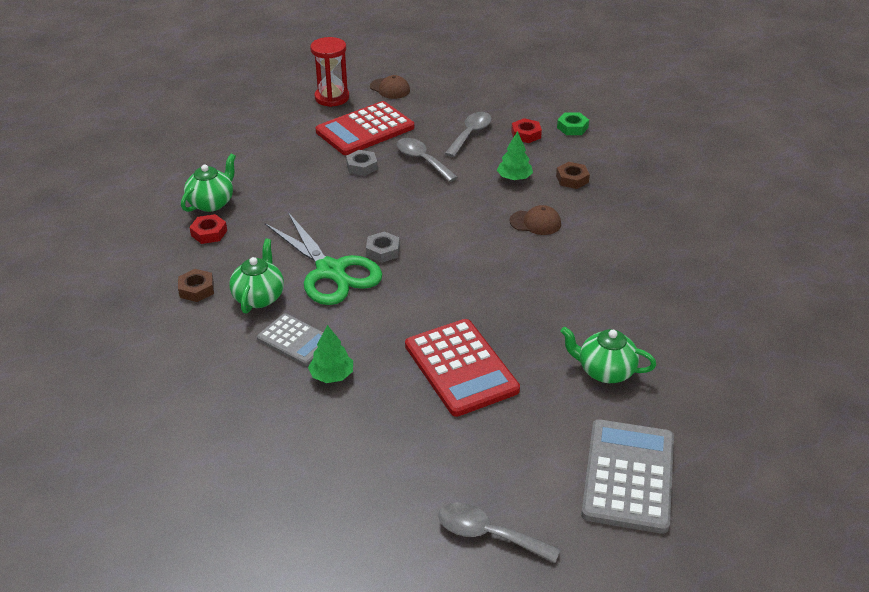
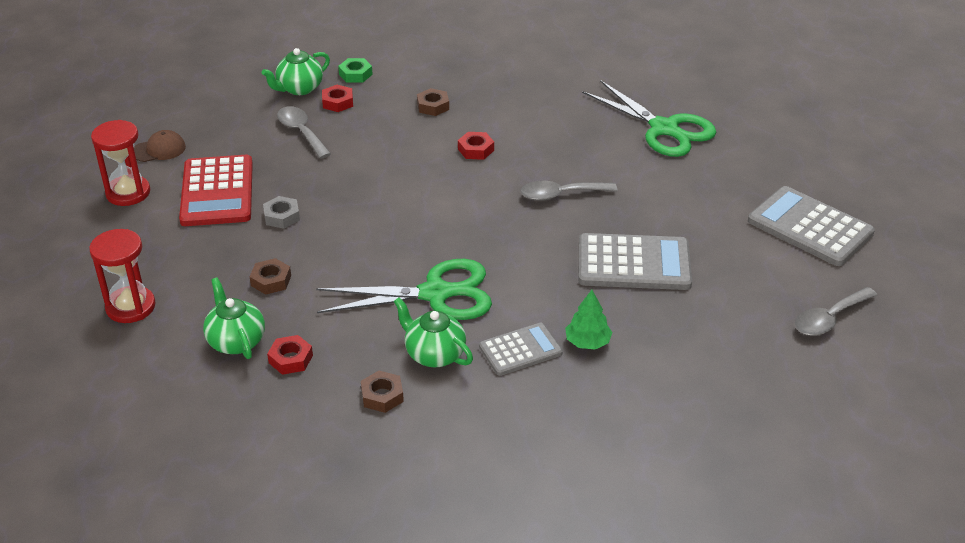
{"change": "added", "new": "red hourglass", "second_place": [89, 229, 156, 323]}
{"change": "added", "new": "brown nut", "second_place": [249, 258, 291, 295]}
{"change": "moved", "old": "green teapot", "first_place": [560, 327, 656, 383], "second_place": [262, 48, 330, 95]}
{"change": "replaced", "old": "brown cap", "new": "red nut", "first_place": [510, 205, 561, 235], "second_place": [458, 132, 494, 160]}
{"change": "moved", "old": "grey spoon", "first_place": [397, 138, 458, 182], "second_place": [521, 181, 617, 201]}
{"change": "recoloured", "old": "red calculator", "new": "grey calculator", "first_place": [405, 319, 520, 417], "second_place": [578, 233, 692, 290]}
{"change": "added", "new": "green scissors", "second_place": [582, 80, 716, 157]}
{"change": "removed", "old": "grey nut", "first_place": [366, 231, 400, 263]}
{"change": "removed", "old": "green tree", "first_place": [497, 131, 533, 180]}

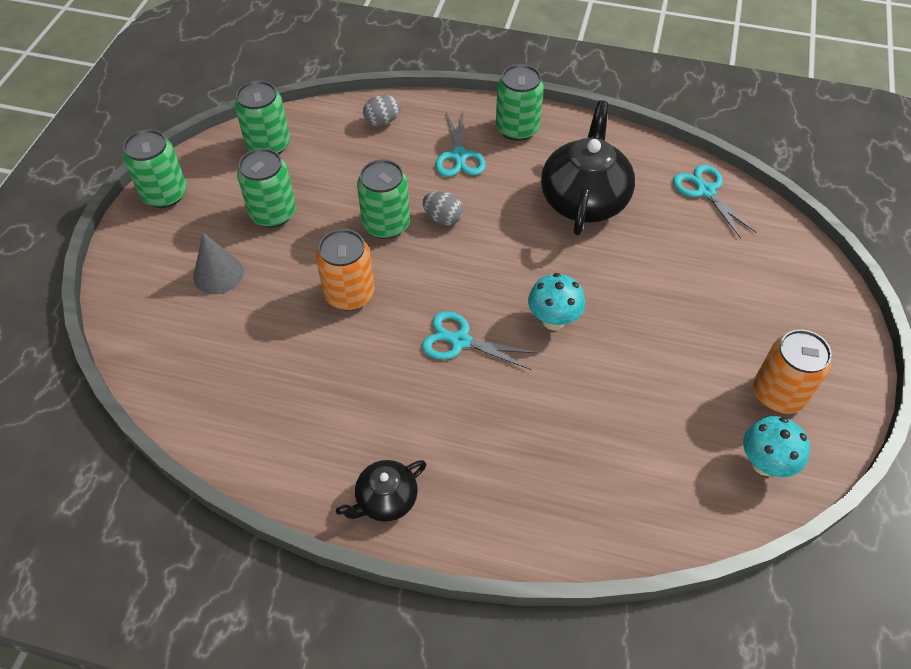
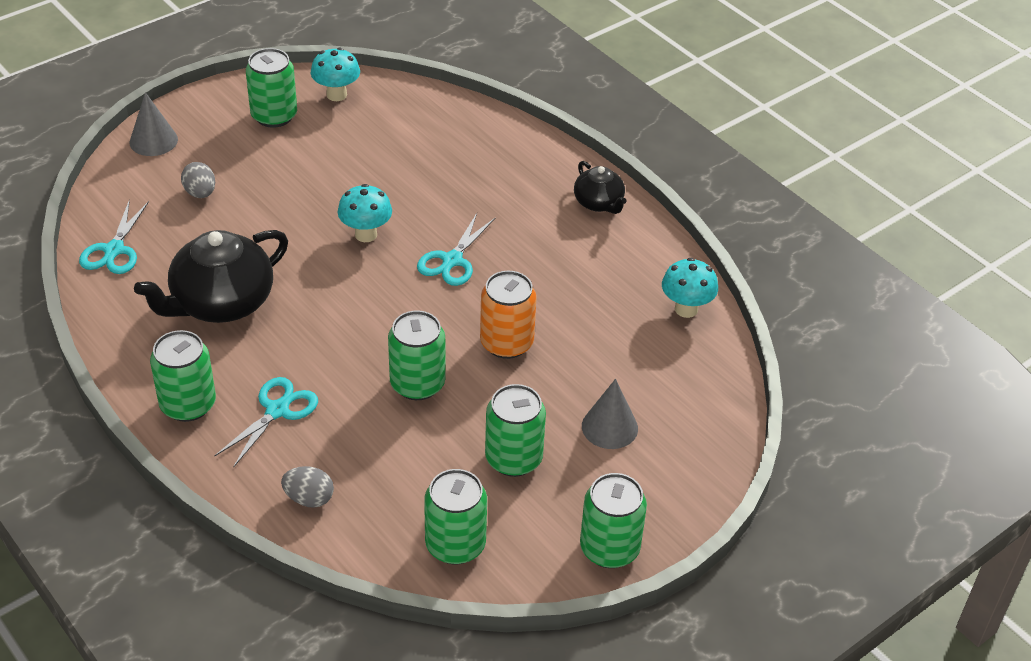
{"change": "added", "new": "grey cone", "second_place": [129, 92, 178, 156]}
{"change": "moved", "old": "grey egg", "first_place": [423, 191, 463, 226], "second_place": [181, 162, 215, 198]}
{"change": "recoloured", "old": "orange can", "new": "green can", "first_place": [753, 329, 832, 414], "second_place": [246, 48, 297, 128]}
{"change": "turned", "old": "turquoise scissors", "first_place": [422, 311, 537, 370], "second_place": [417, 213, 495, 286], "degrees": 60}
{"change": "turned", "old": "black teapot", "first_place": [336, 460, 426, 522], "second_place": [574, 161, 627, 214], "degrees": 60}
{"change": "added", "new": "turquoise mushroom", "second_place": [662, 258, 718, 318]}

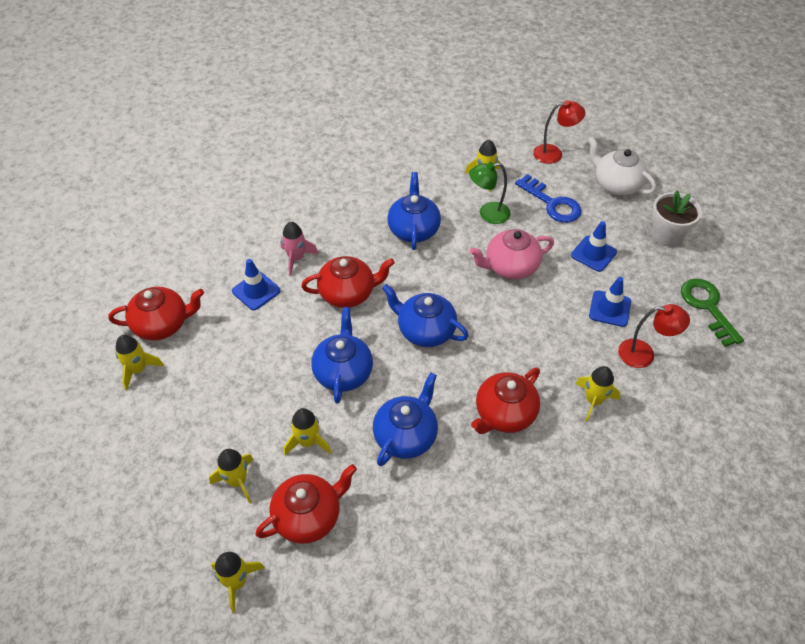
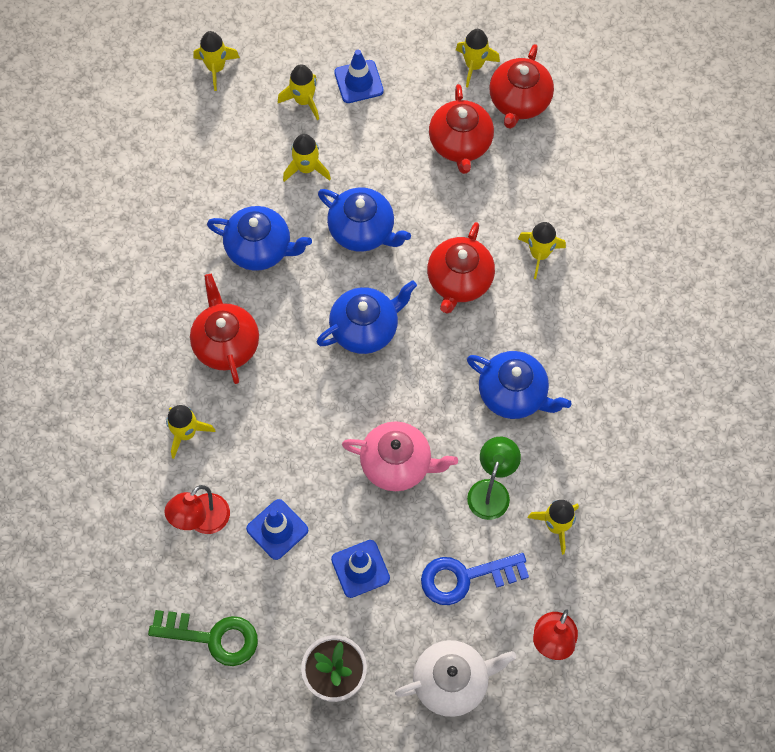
{"change": "turned", "old": "blue teapot", "first_place": [373, 373, 438, 466], "second_place": [207, 206, 312, 271], "degrees": -45}
{"change": "moved", "old": "blue traffic cone", "first_place": [232, 259, 281, 310], "second_place": [334, 50, 384, 103]}
{"change": "turned", "old": "pink teapot", "first_place": [469, 229, 554, 279], "second_place": [342, 421, 458, 491], "degrees": 90}
{"change": "moved", "old": "red teapot", "first_place": [255, 464, 357, 544], "second_place": [429, 84, 494, 174]}
{"change": "recoloured", "old": "pink rocket", "new": "yellow rocket", "first_place": [280, 222, 318, 276], "second_place": [518, 222, 566, 279]}

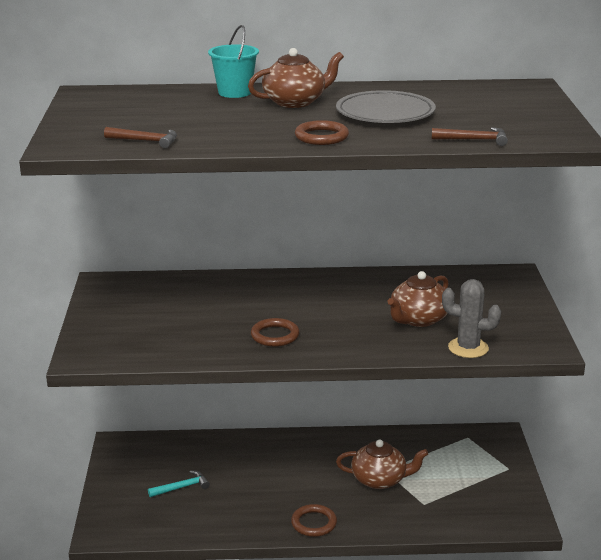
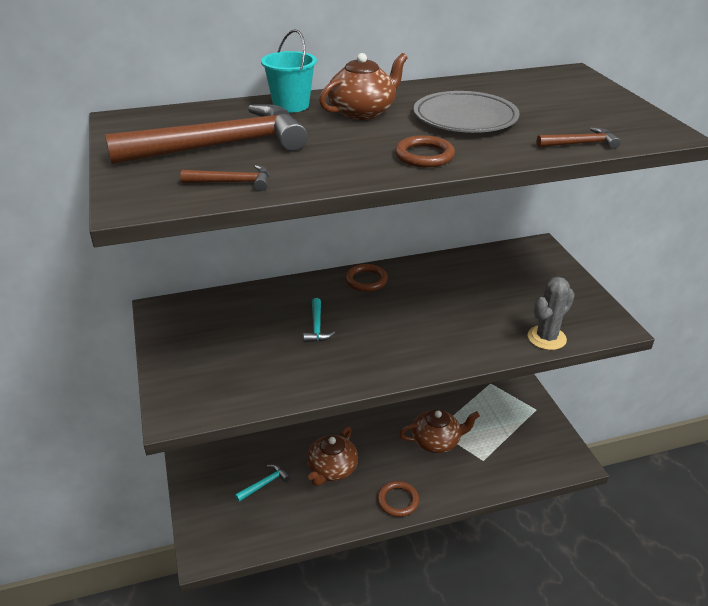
{"change": "added", "new": "brown hammer", "second_place": [105, 104, 308, 165]}
{"change": "added", "new": "turquoise hammer", "second_place": [303, 298, 335, 343]}
{"change": "moved", "old": "brown teapot", "first_place": [387, 271, 449, 327], "second_place": [307, 427, 358, 486]}
{"change": "moved", "old": "brown ring", "first_place": [251, 318, 300, 347], "second_place": [345, 264, 388, 292]}
{"change": "turned", "old": "grey cactus", "first_place": [442, 279, 501, 358], "second_place": [528, 277, 575, 350], "degrees": -45}

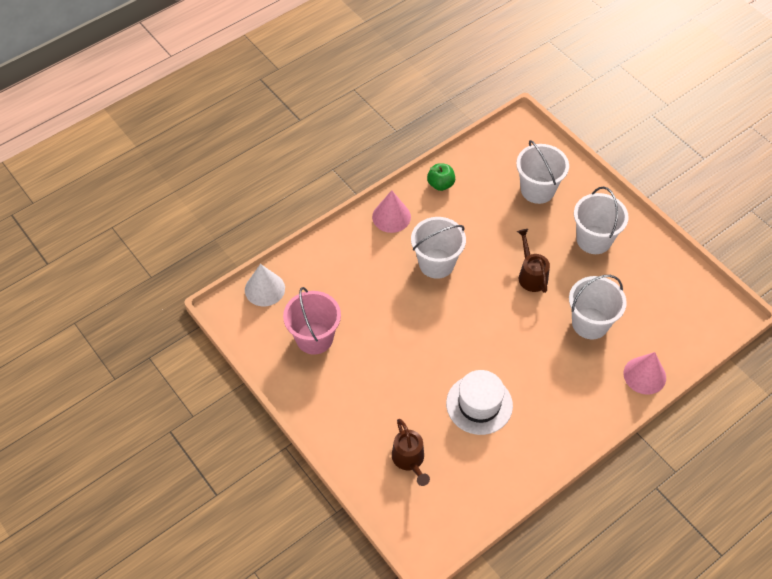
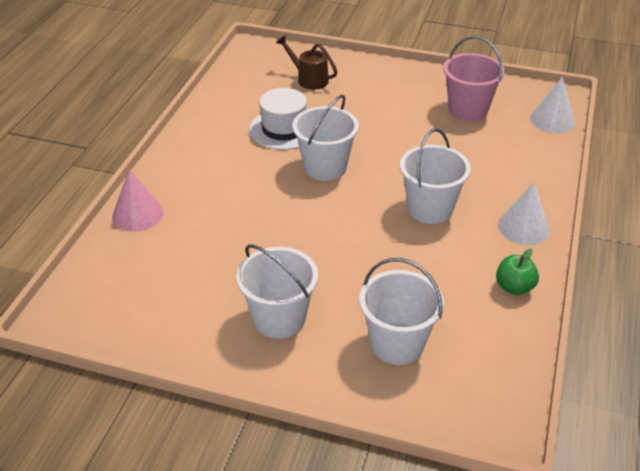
{"change": "moved", "old": "white bucket", "first_place": [569, 275, 627, 339], "second_place": [292, 95, 359, 181]}
{"change": "recoloured", "old": "pink cone", "new": "white cone", "first_place": [372, 190, 411, 233], "second_place": [498, 182, 550, 245]}
{"change": "removed", "old": "brown watering can", "first_place": [517, 229, 550, 293]}

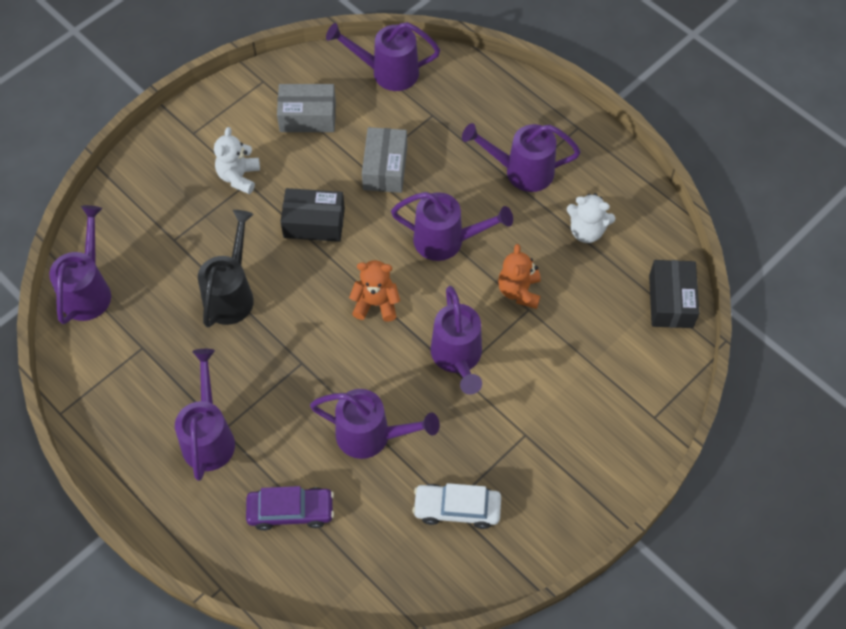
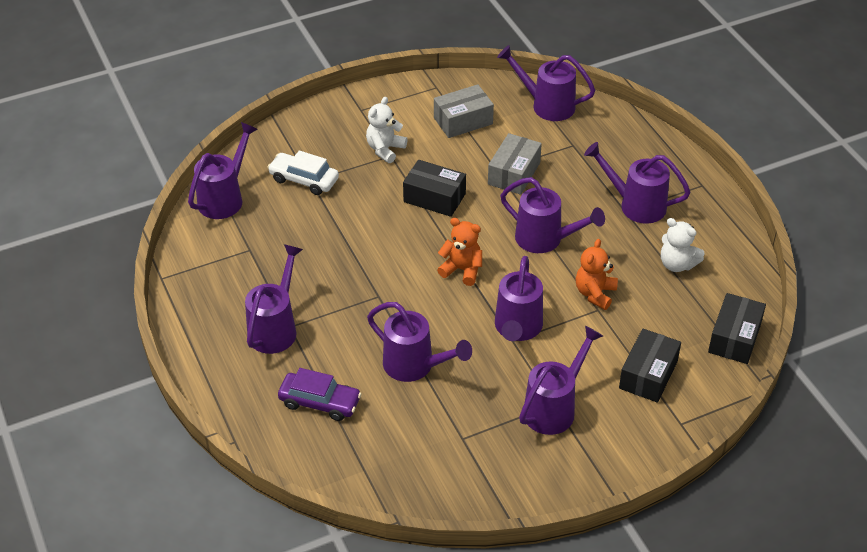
{"change": "moved", "old": "white car", "first_place": [412, 483, 501, 529], "second_place": [268, 151, 339, 195]}
{"change": "turned", "old": "grey box", "first_place": [277, 84, 336, 132], "second_place": [434, 84, 494, 138], "degrees": -45}
{"change": "added", "new": "purple watering can", "second_place": [519, 326, 603, 435]}
{"change": "added", "new": "black box", "second_place": [619, 329, 681, 403]}
{"change": "removed", "old": "black watering can", "first_place": [198, 210, 254, 327]}

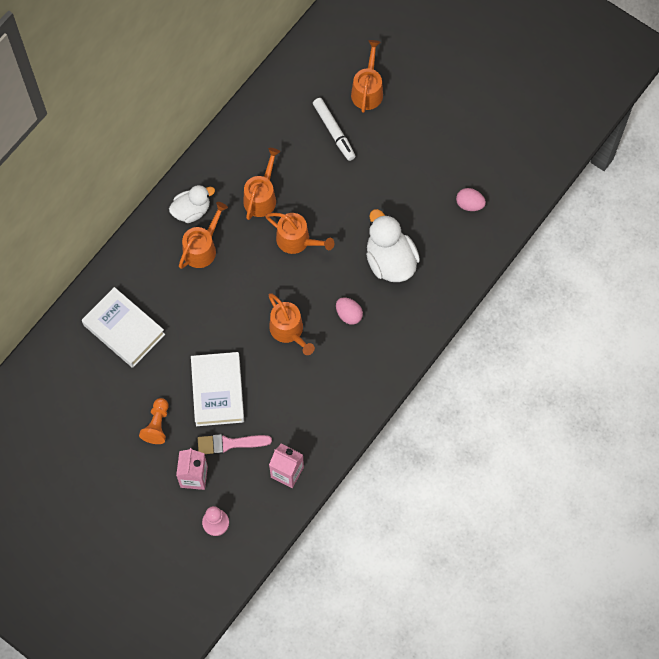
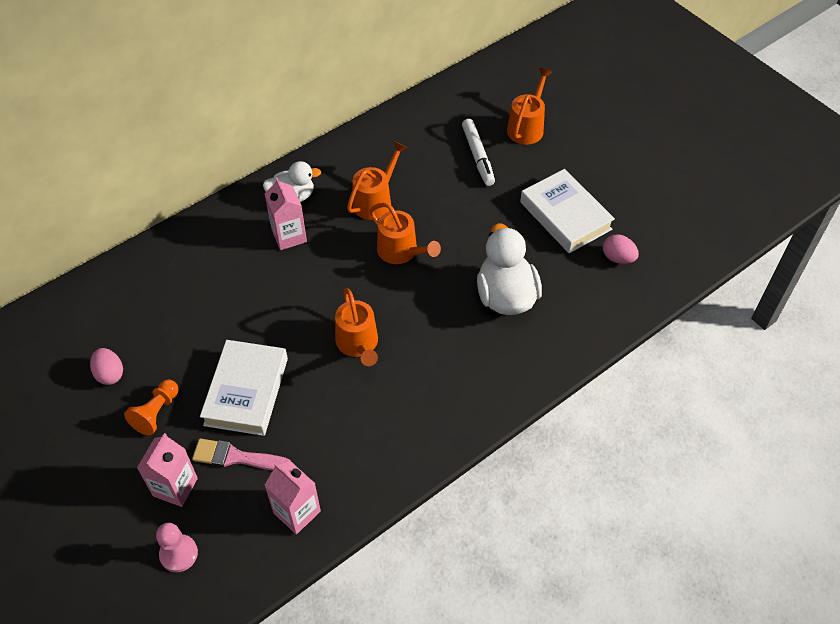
{"change": "moved", "old": "pink egg", "first_place": [336, 297, 363, 325], "second_place": [90, 348, 123, 385]}
{"change": "replaced", "old": "orange watering can", "new": "pink carton", "first_place": [179, 202, 228, 269], "second_place": [265, 177, 307, 250]}
{"change": "moved", "old": "white book", "first_place": [82, 287, 165, 368], "second_place": [520, 169, 615, 253]}

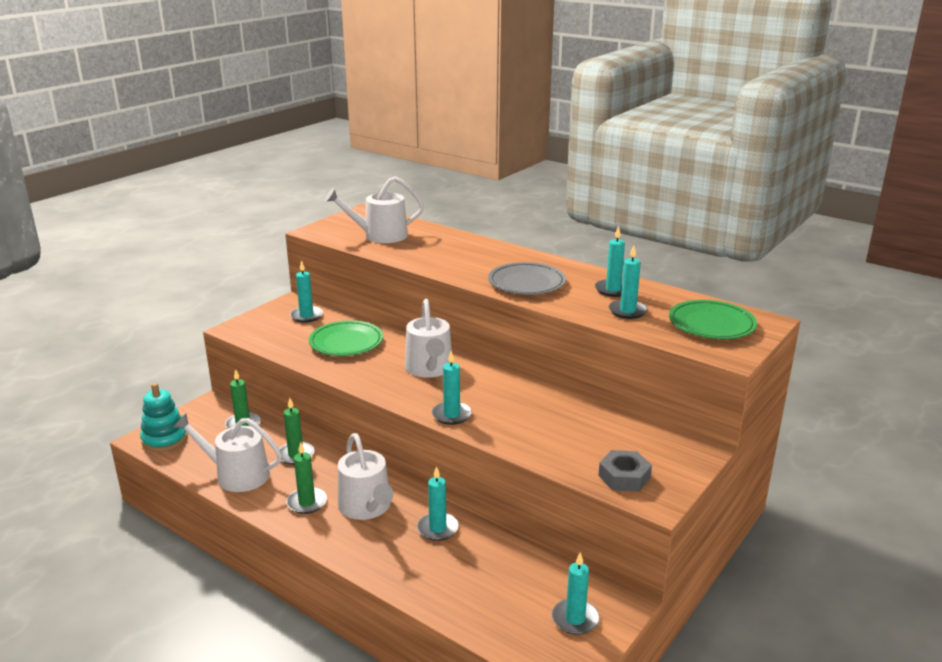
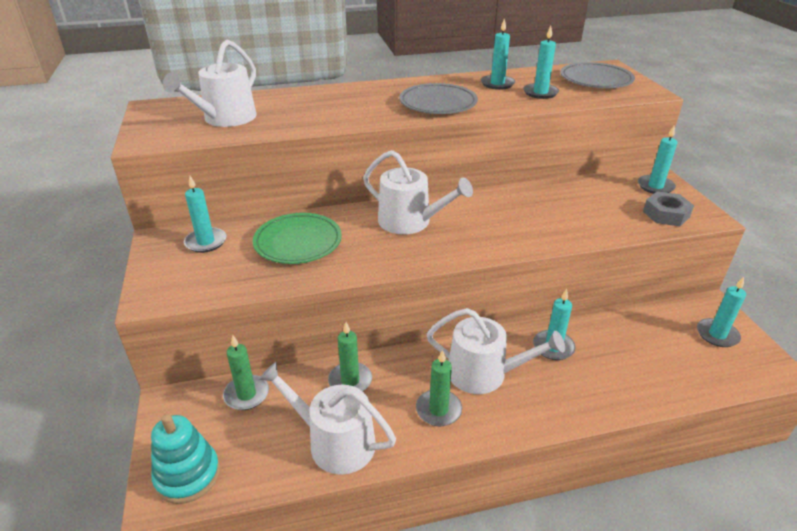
{"change": "turned", "old": "white watering can", "first_place": [173, 414, 282, 492], "second_place": [258, 362, 396, 475], "degrees": 60}
{"change": "recoloured", "old": "green plate", "new": "grey plate", "first_place": [669, 300, 757, 339], "second_place": [560, 62, 635, 88]}
{"change": "moved", "old": "turquoise candle", "first_place": [432, 351, 472, 425], "second_place": [638, 125, 678, 194]}

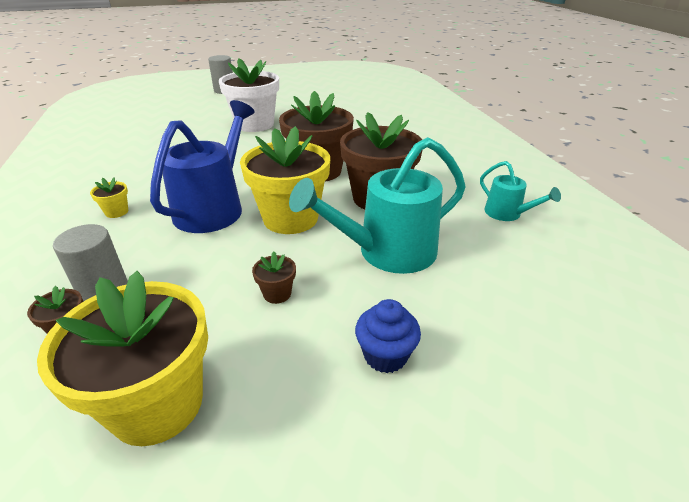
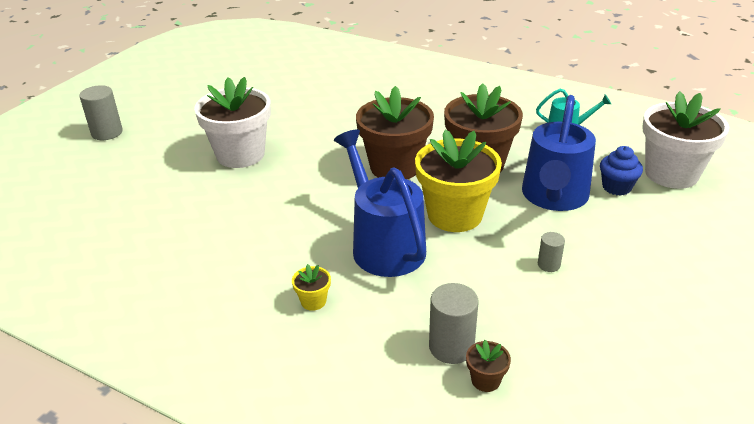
{"change": "recoloured", "old": "turquoise watering can", "new": "blue watering can", "first_place": [289, 137, 466, 274], "second_place": [522, 95, 596, 211]}
{"change": "replaced", "old": "brown flower pot", "new": "grey cylinder", "first_place": [252, 252, 296, 304], "second_place": [538, 232, 565, 272]}
{"change": "moved", "old": "blue cupcake", "first_place": [355, 299, 421, 373], "second_place": [600, 146, 643, 196]}
{"change": "added", "new": "white flower pot", "second_place": [642, 91, 729, 189]}
{"change": "removed", "old": "yellow flower pot", "first_place": [37, 271, 208, 446]}

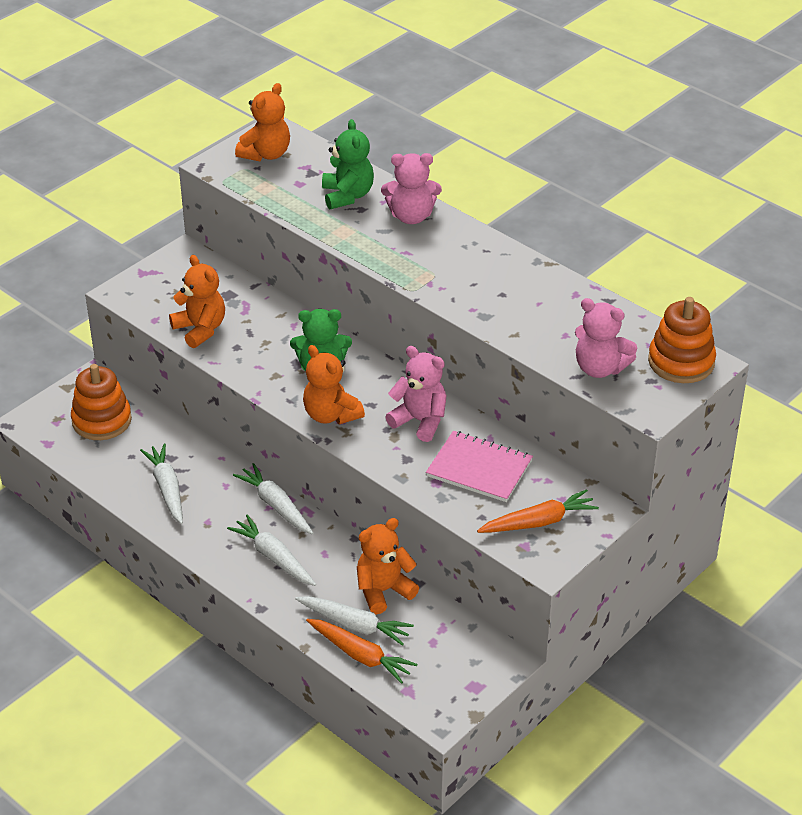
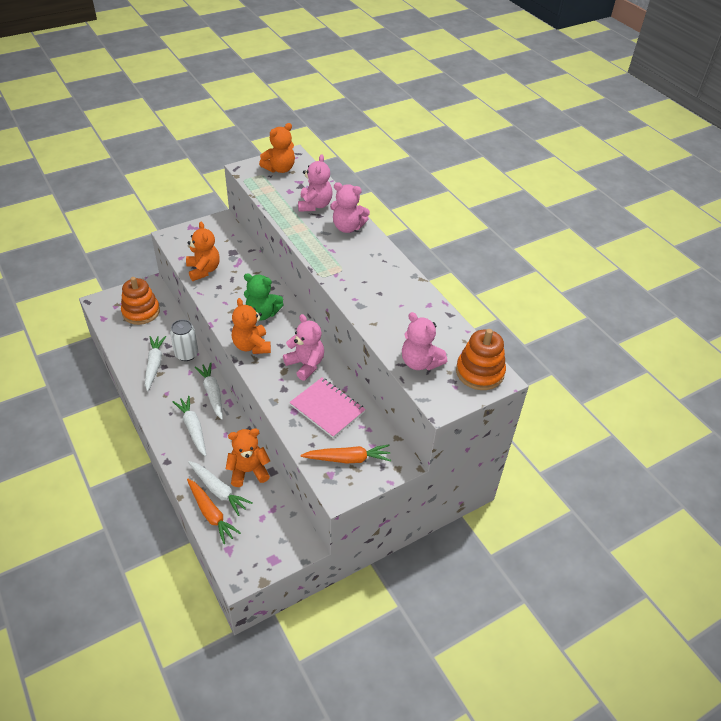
{"change": "added", "new": "white can", "second_place": [170, 319, 198, 361]}
{"change": "recoloured", "old": "green teddy bear", "new": "pink teddy bear", "first_place": [322, 119, 374, 210], "second_place": [298, 154, 332, 212]}

